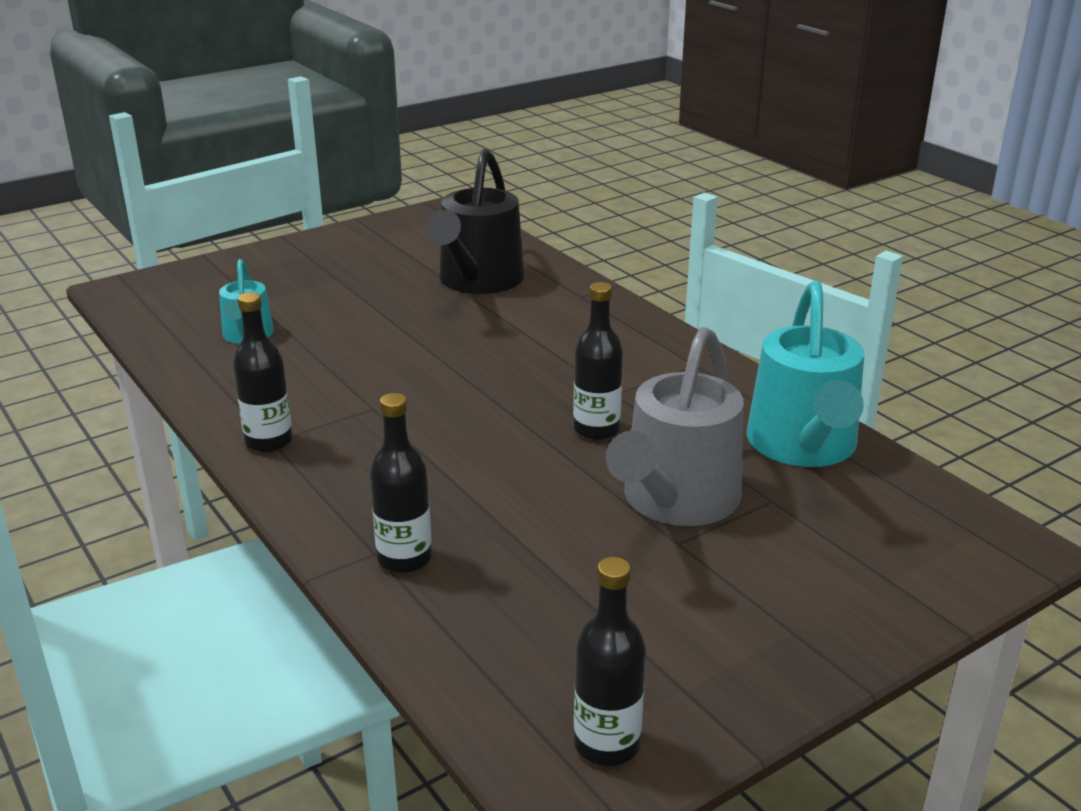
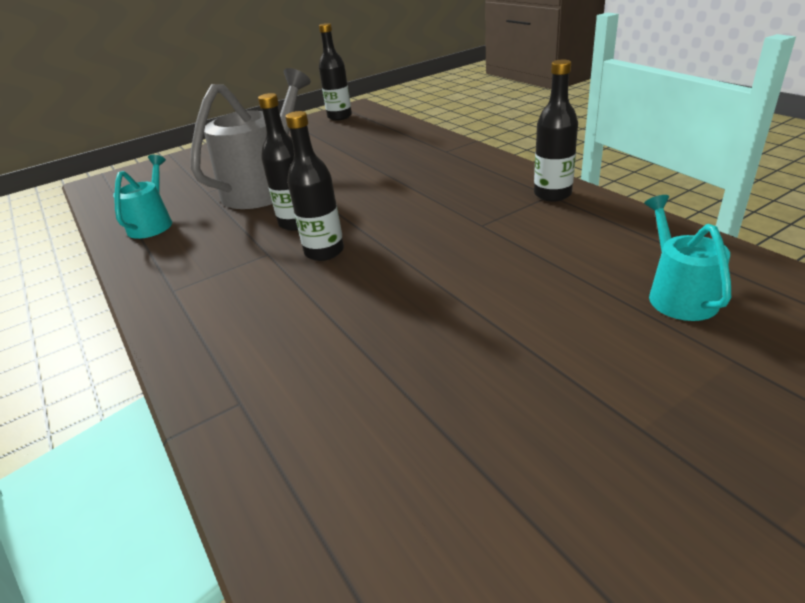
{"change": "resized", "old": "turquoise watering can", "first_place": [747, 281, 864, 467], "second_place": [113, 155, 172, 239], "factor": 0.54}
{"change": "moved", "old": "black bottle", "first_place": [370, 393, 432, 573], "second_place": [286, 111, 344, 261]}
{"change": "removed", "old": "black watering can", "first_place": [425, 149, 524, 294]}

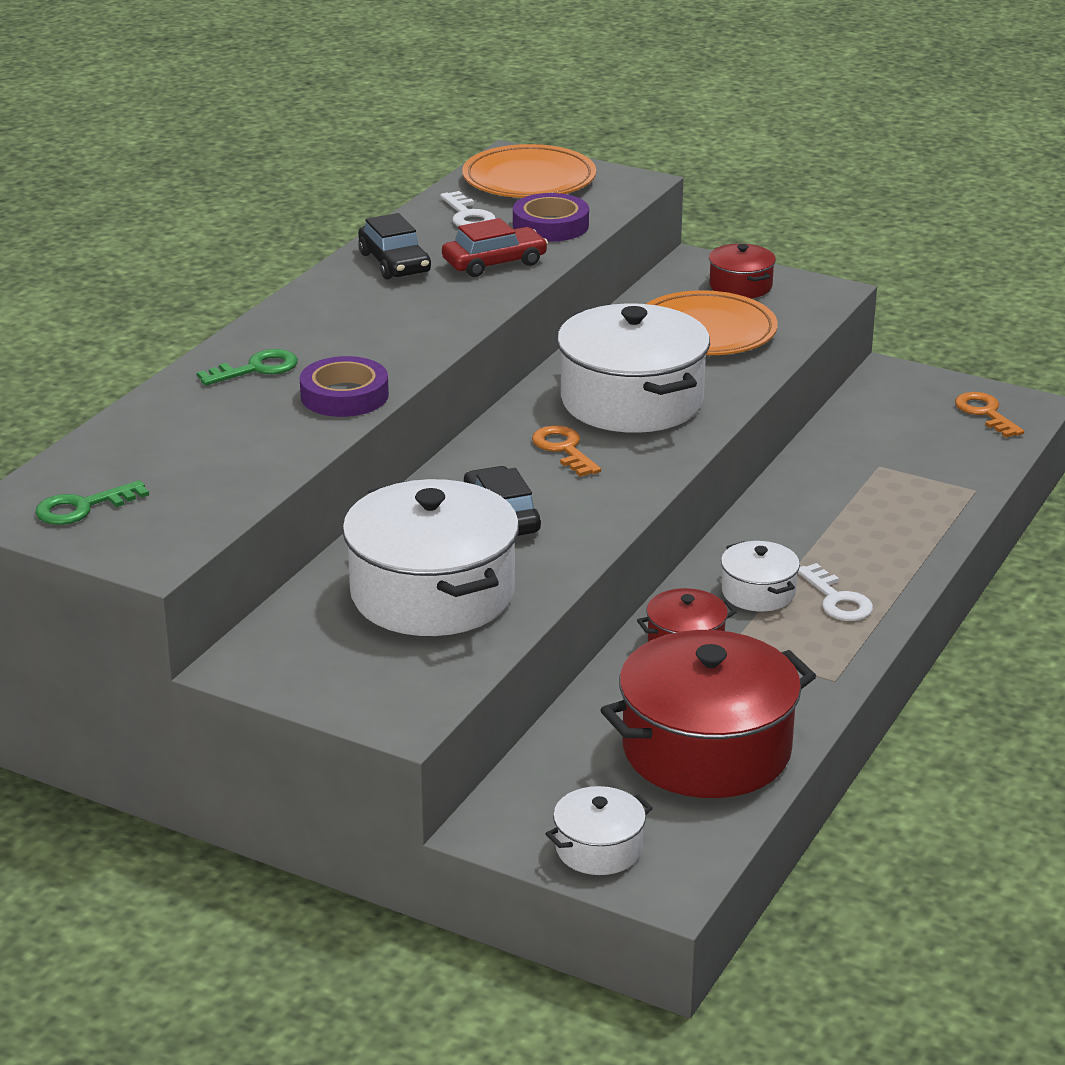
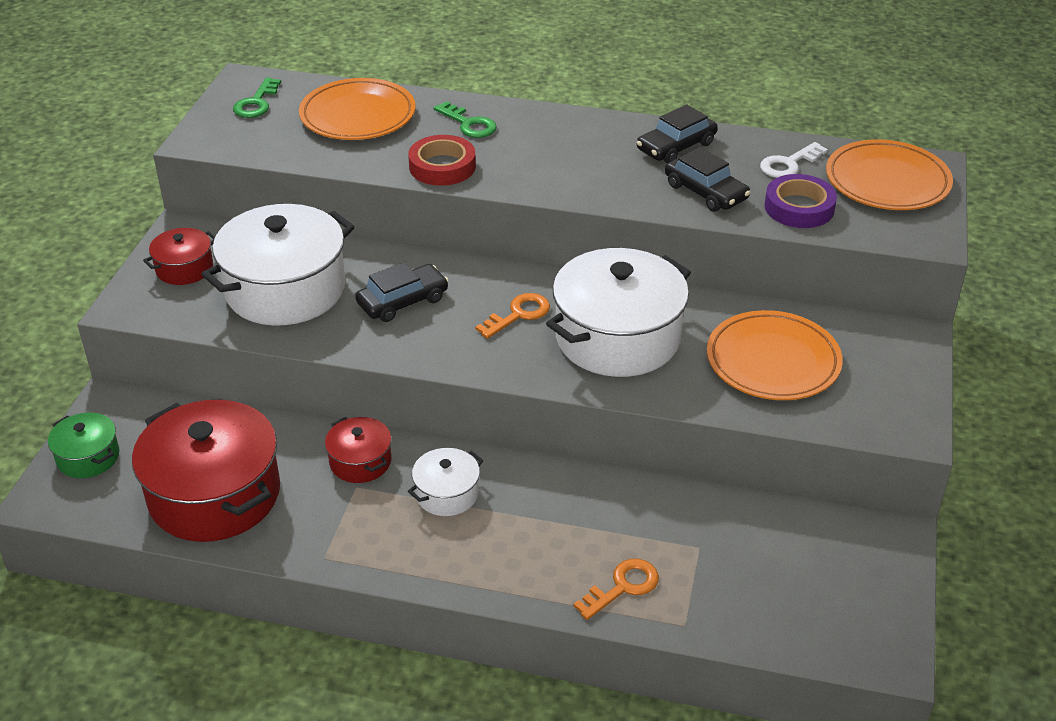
{"change": "recoloured", "old": "white pot", "new": "green pot", "first_place": [545, 786, 653, 875], "second_place": [48, 412, 119, 478]}
{"change": "moved", "old": "red pot", "first_place": [709, 244, 776, 298], "second_place": [143, 228, 215, 285]}
{"change": "turned", "old": "green key", "first_place": [35, 480, 149, 525], "second_place": [233, 77, 281, 118], "degrees": -120}
{"change": "added", "new": "orange plate", "second_place": [299, 78, 415, 140]}
{"change": "recoloured", "old": "purple tape", "new": "red tape", "first_place": [300, 356, 389, 417], "second_place": [408, 135, 476, 186]}
{"change": "moved", "old": "orange key", "first_place": [955, 392, 1024, 438], "second_place": [574, 558, 659, 620]}
{"change": "recoloured", "old": "red car", "new": "black car", "first_place": [442, 218, 548, 277], "second_place": [665, 147, 750, 212]}
{"change": "removed", "old": "white key", "first_place": [797, 563, 873, 621]}

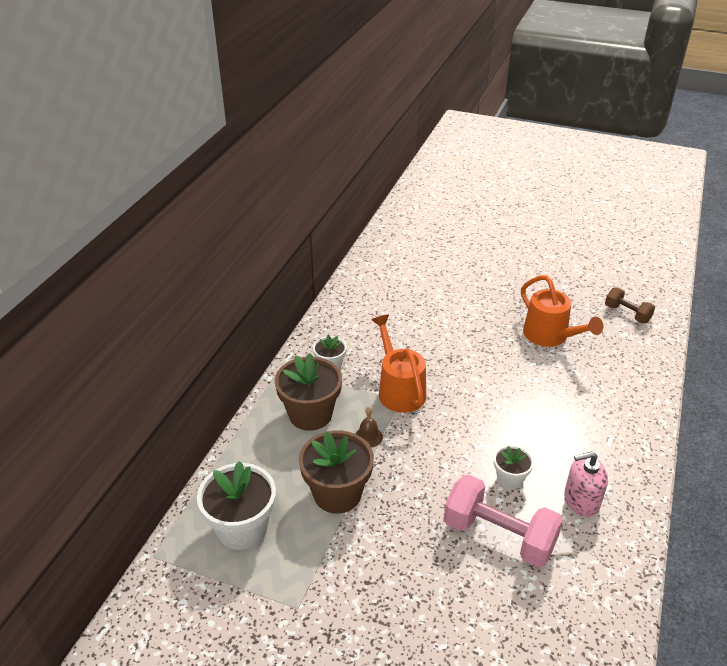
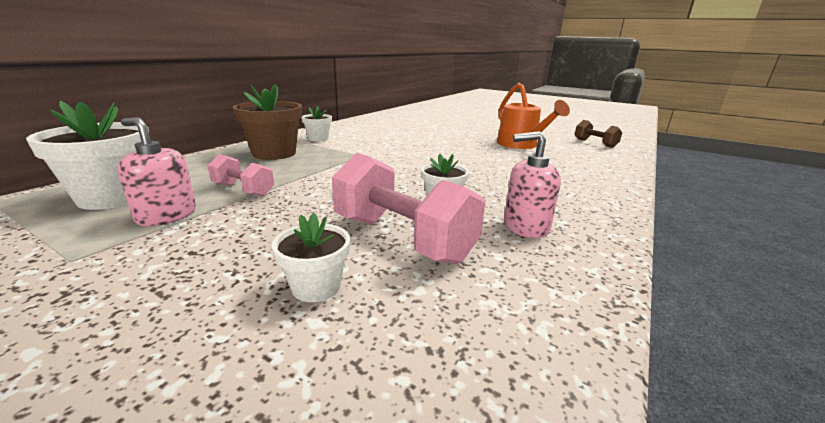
{"change": "added", "new": "pink soap dispenser", "second_place": [117, 117, 196, 226]}
{"change": "replaced", "old": "brown flower pot", "new": "pink dumbbell", "first_place": [299, 430, 374, 513], "second_place": [207, 154, 274, 197]}
{"change": "added", "new": "white flower pot", "second_place": [272, 213, 350, 302]}
{"change": "removed", "old": "brown bell", "first_place": [355, 407, 383, 448]}
{"change": "removed", "old": "orange watering can", "first_place": [372, 315, 426, 413]}

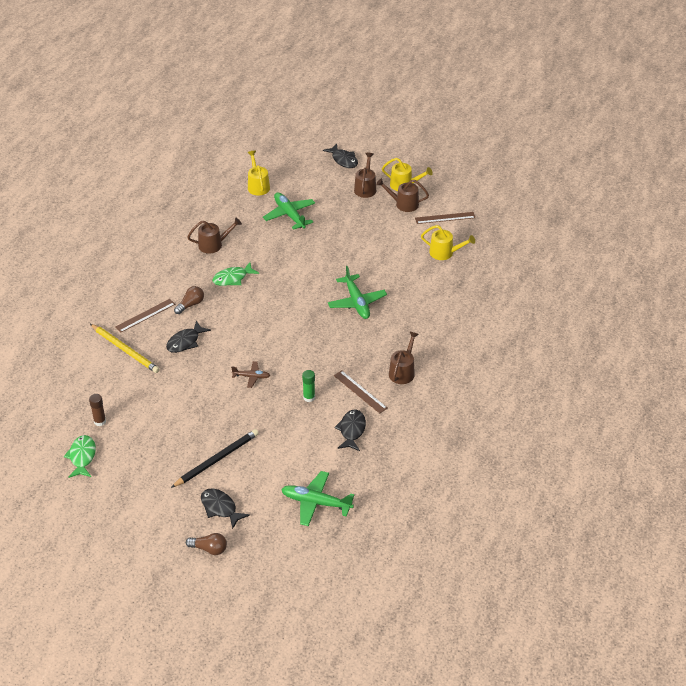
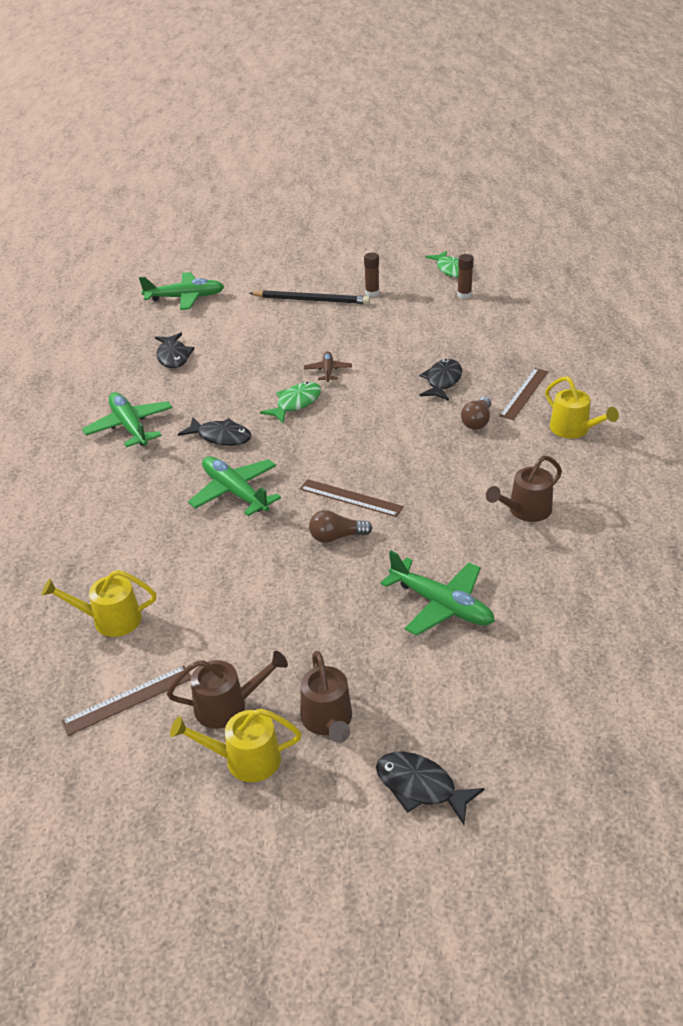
{"change": "replaced", "old": "brown watering can", "new": "green plane", "first_place": [389, 332, 419, 384], "second_place": [82, 392, 173, 447]}
{"change": "moved", "old": "black fish", "first_place": [201, 489, 250, 529], "second_place": [178, 417, 252, 446]}
{"change": "turned", "old": "black pencil", "first_place": [171, 429, 259, 488], "second_place": [249, 290, 370, 304], "degrees": -105}
{"change": "moved", "old": "green fish", "first_place": [212, 262, 259, 286], "second_place": [260, 382, 321, 423]}
{"change": "moved", "old": "brown ruler", "first_place": [334, 370, 387, 414], "second_place": [300, 479, 404, 517]}
{"change": "turned", "old": "brown plane", "first_place": [231, 361, 270, 388], "second_place": [304, 352, 352, 382], "degrees": 105}
{"change": "moved", "old": "brown light bulb", "first_place": [186, 533, 227, 555], "second_place": [309, 510, 372, 543]}
{"change": "added", "new": "brown glue stick", "second_place": [364, 253, 379, 297]}
{"change": "moved", "old": "yellow watering can", "first_place": [248, 151, 270, 196], "second_place": [545, 376, 619, 438]}
{"change": "removed", "old": "yellow pencil", "first_place": [90, 324, 160, 373]}
{"change": "removed", "old": "green glue stick", "first_place": [302, 370, 315, 402]}

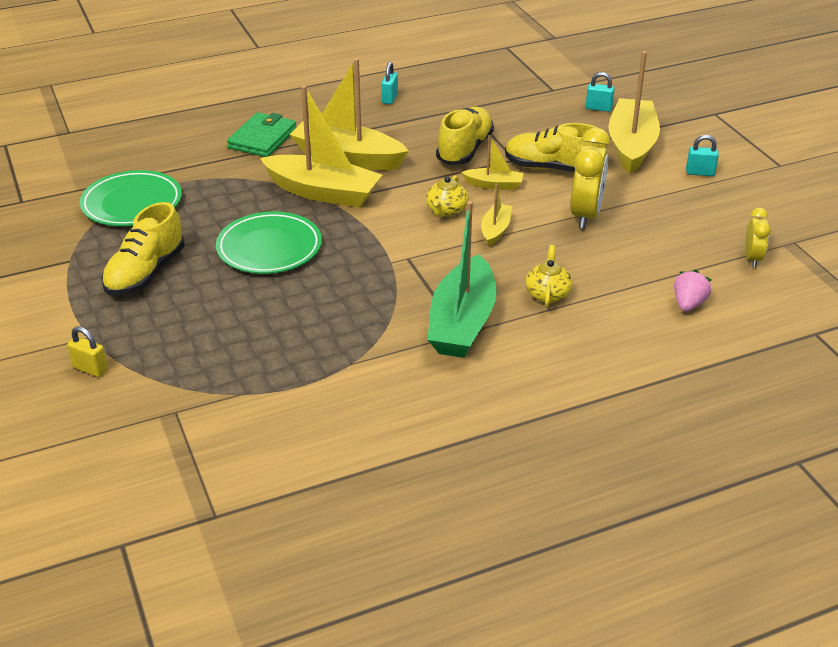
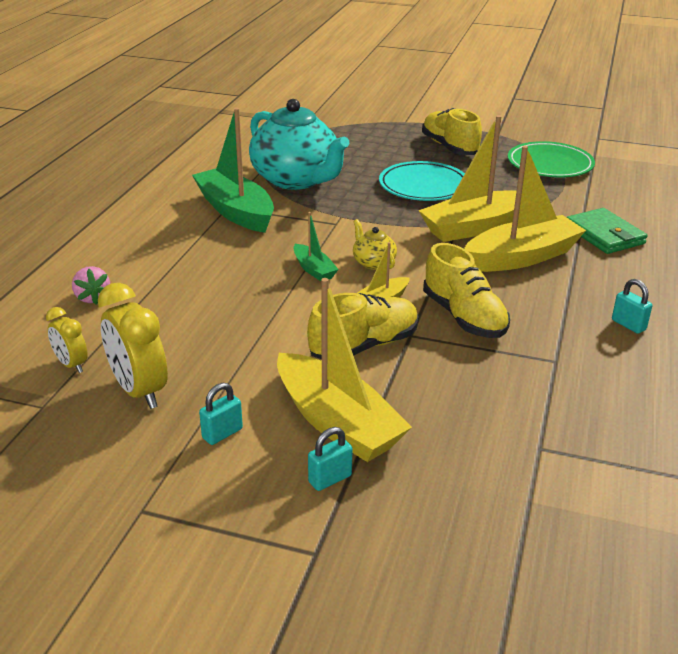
{"change": "moved", "old": "yellow clock", "first_place": [570, 128, 610, 229], "second_place": [98, 283, 168, 409]}
{"change": "added", "new": "turquoise teapot", "second_place": [249, 99, 350, 190]}
{"change": "recoloured", "old": "yellow boat", "new": "green boat", "first_place": [481, 184, 512, 247], "second_place": [293, 212, 339, 281]}
{"change": "moved", "old": "turquoise padlock", "first_place": [586, 72, 615, 112], "second_place": [308, 427, 353, 491]}
{"change": "recoloured", "old": "green plate", "new": "turquoise plate", "first_place": [216, 212, 322, 274], "second_place": [379, 161, 465, 201]}
{"change": "removed", "old": "yellow padlock", "first_place": [68, 326, 108, 377]}
{"change": "removed", "old": "yellow teapot", "first_place": [526, 245, 572, 307]}

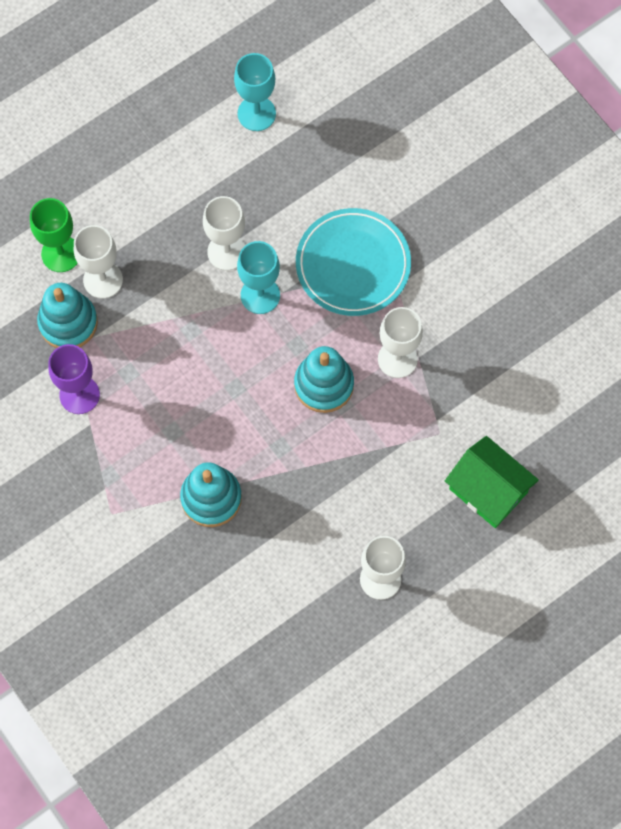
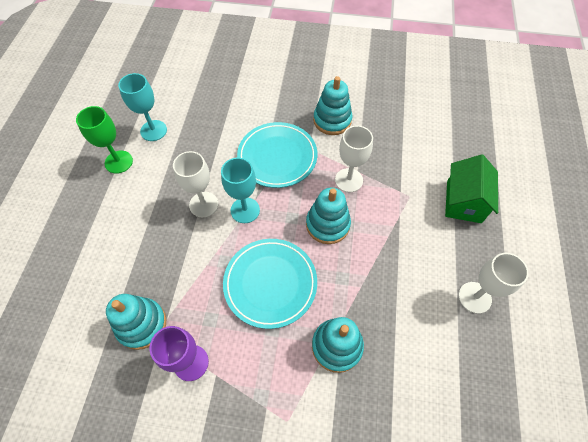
{"change": "moved", "old": "green goblet", "first_place": [30, 198, 78, 272], "second_place": [76, 106, 133, 174]}
{"change": "added", "new": "turquoise plate", "second_place": [223, 239, 317, 329]}
{"change": "added", "new": "turquoise stacking toy", "second_place": [313, 76, 353, 135]}
{"change": "turned", "old": "green house", "first_place": [445, 436, 539, 528], "second_place": [445, 154, 498, 223], "degrees": -75}
{"change": "removed", "old": "white goblet", "first_place": [74, 225, 123, 298]}

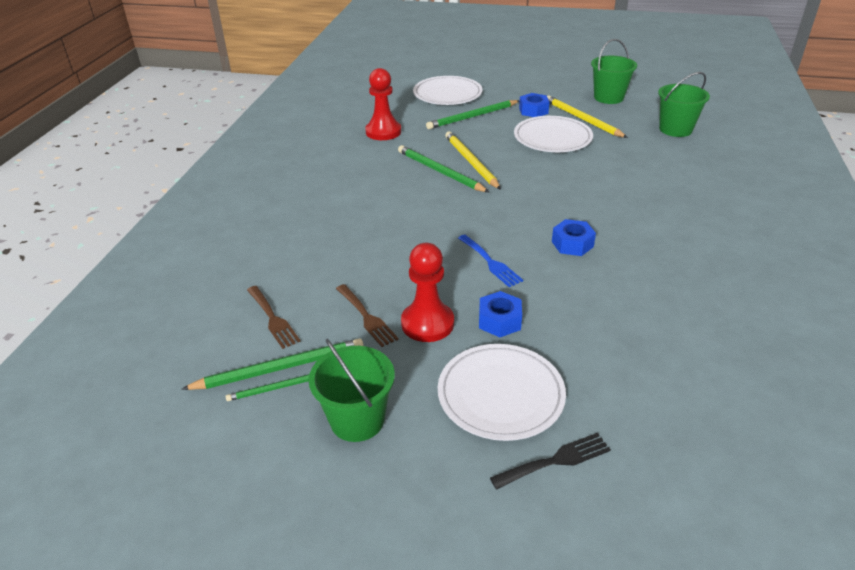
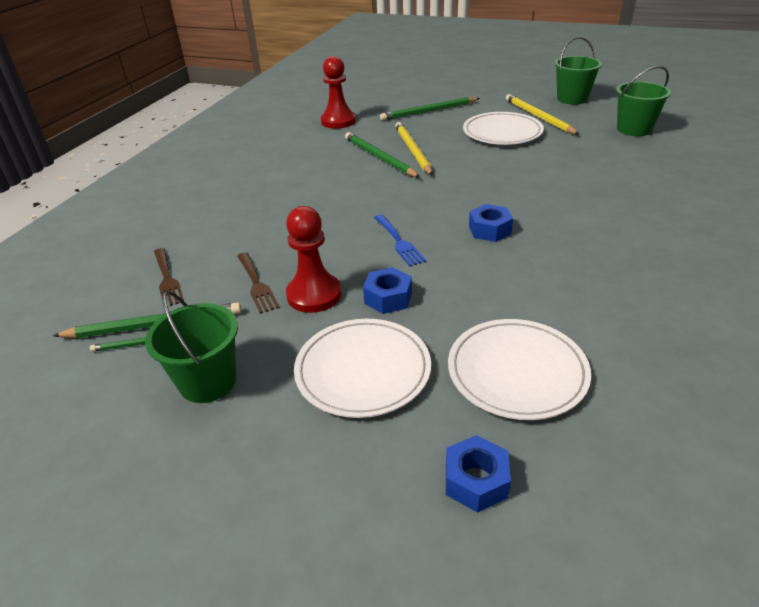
{"change": "moved", "old": "blue nut", "first_place": [519, 93, 550, 117], "second_place": [446, 435, 511, 513]}
{"change": "moved", "old": "white plate", "first_place": [413, 76, 482, 105], "second_place": [448, 319, 591, 420]}
{"change": "removed", "old": "black fork", "first_place": [490, 433, 611, 489]}

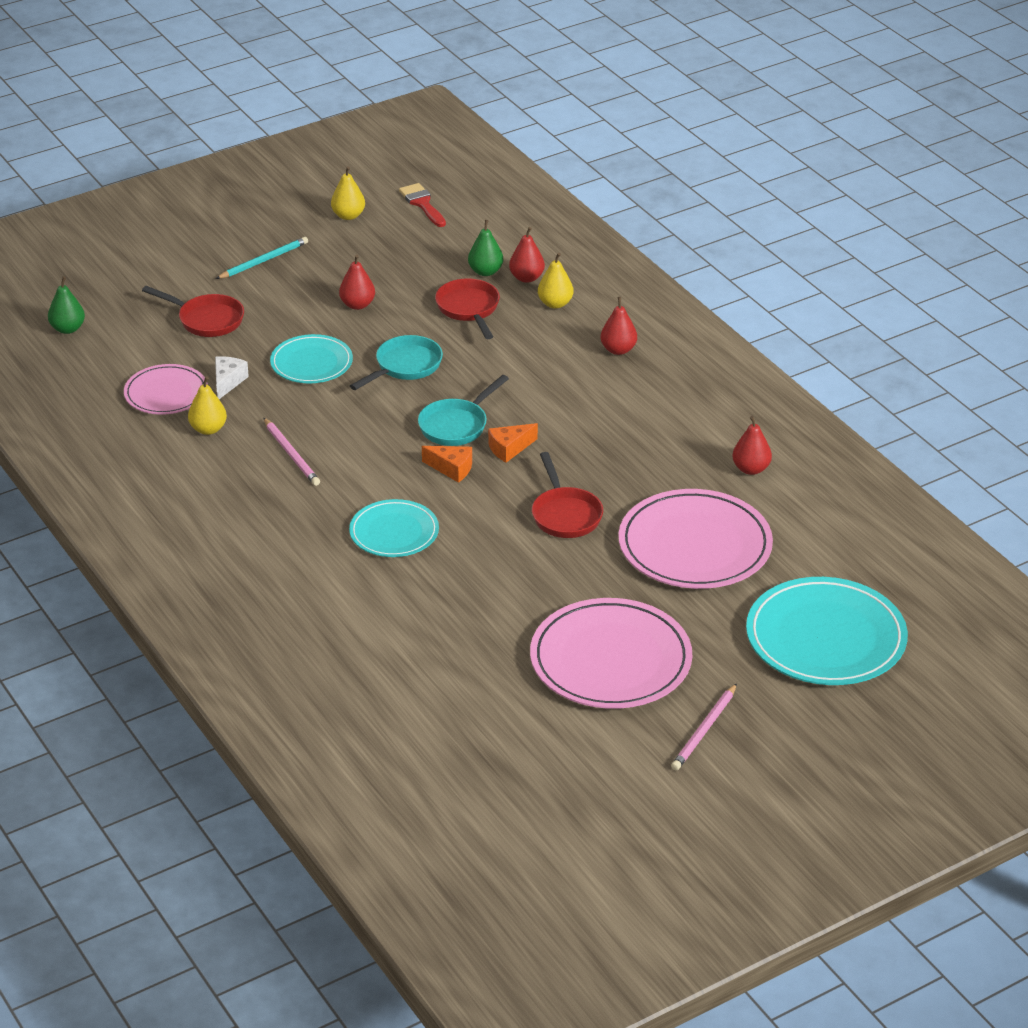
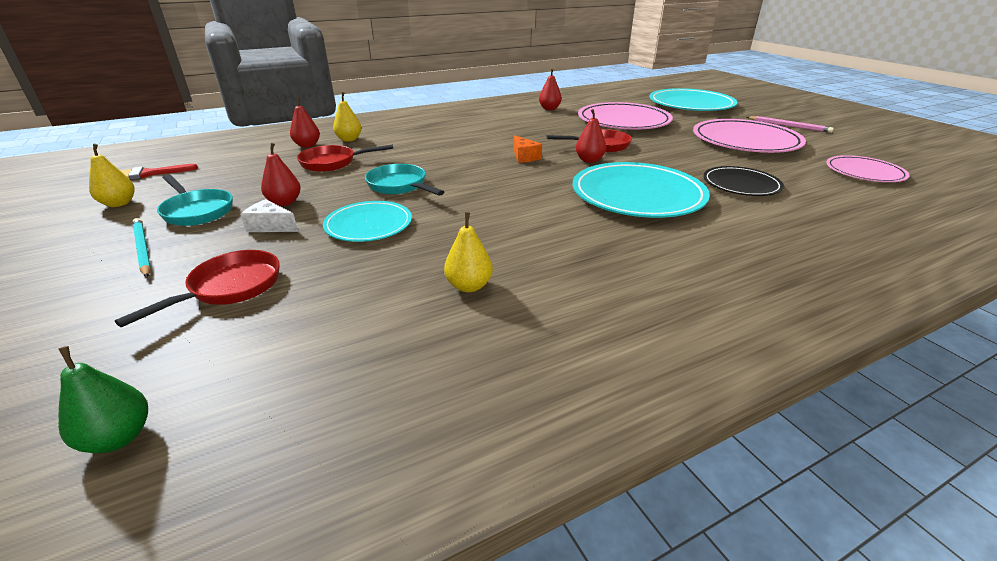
{"change": "moved", "old": "turquoise pan", "first_place": [418, 375, 509, 446], "second_place": [157, 174, 233, 226]}
{"change": "moved", "old": "white cheese", "first_place": [215, 356, 249, 399], "second_place": [240, 199, 298, 232]}
{"change": "resized", "old": "turquoise plate", "first_place": [349, 499, 439, 557], "second_place": [573, 162, 710, 218], "factor": 1.71}
{"change": "moved", "old": "red pear", "first_place": [601, 297, 637, 355], "second_place": [576, 109, 606, 163]}
{"change": "added", "new": "black plate", "second_place": [703, 166, 784, 196]}
{"change": "moved", "old": "pink plate", "first_place": [124, 364, 208, 415], "second_place": [826, 155, 910, 182]}
{"change": "removed", "old": "pink pencil", "first_place": [264, 418, 320, 486]}
{"change": "removed", "old": "orange cheese", "first_place": [422, 446, 472, 483]}
{"change": "removed", "old": "green pear", "first_place": [468, 220, 503, 276]}

